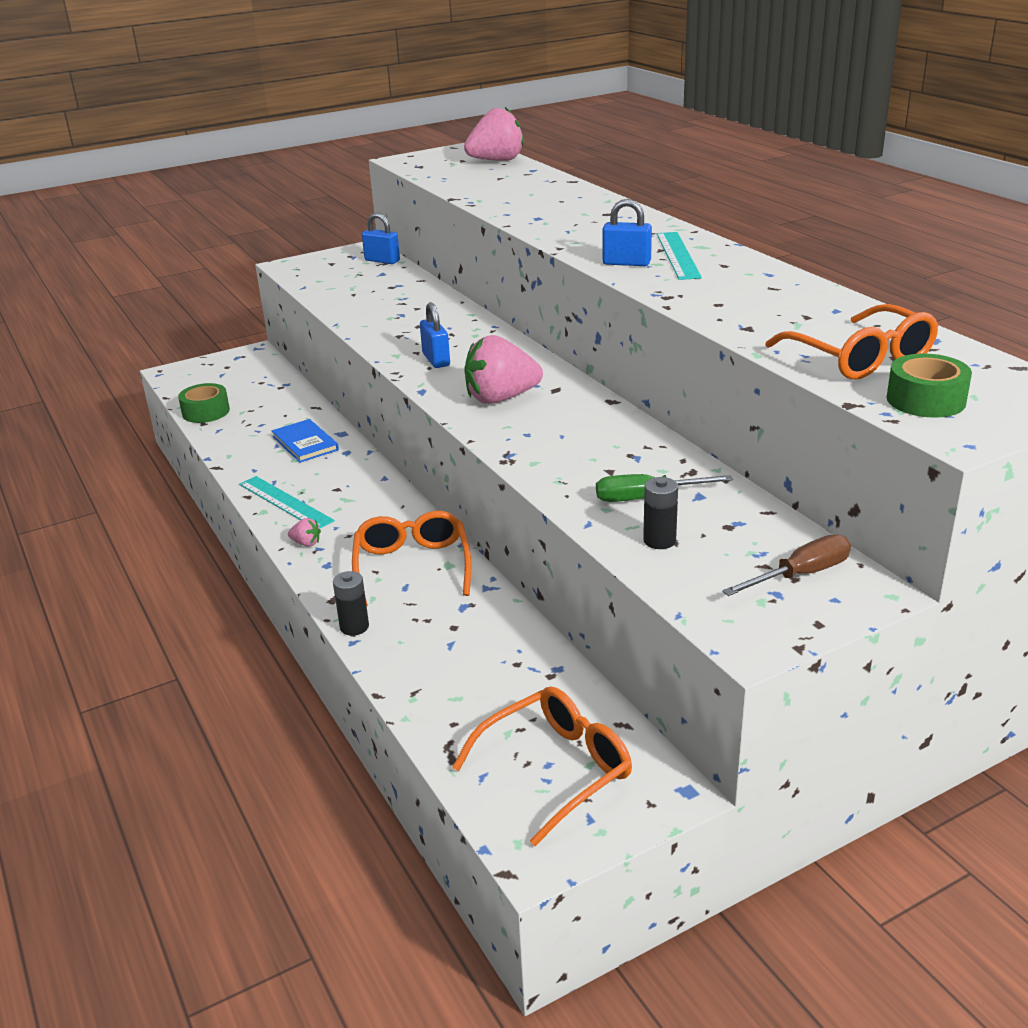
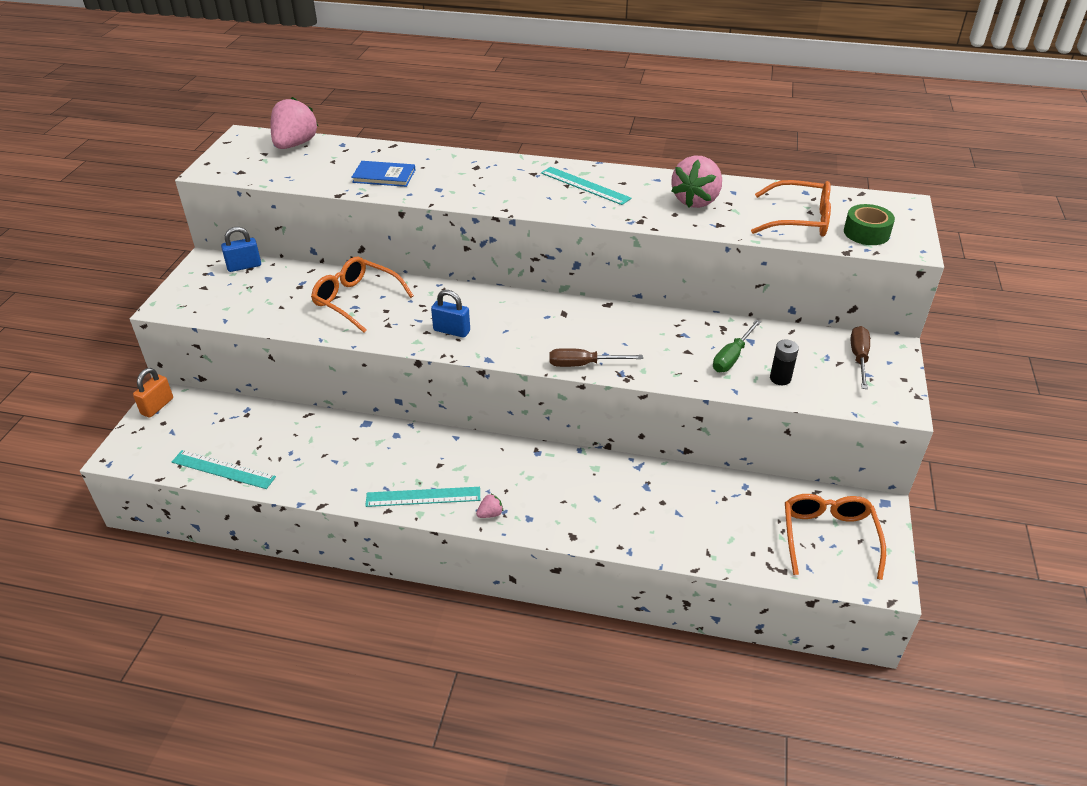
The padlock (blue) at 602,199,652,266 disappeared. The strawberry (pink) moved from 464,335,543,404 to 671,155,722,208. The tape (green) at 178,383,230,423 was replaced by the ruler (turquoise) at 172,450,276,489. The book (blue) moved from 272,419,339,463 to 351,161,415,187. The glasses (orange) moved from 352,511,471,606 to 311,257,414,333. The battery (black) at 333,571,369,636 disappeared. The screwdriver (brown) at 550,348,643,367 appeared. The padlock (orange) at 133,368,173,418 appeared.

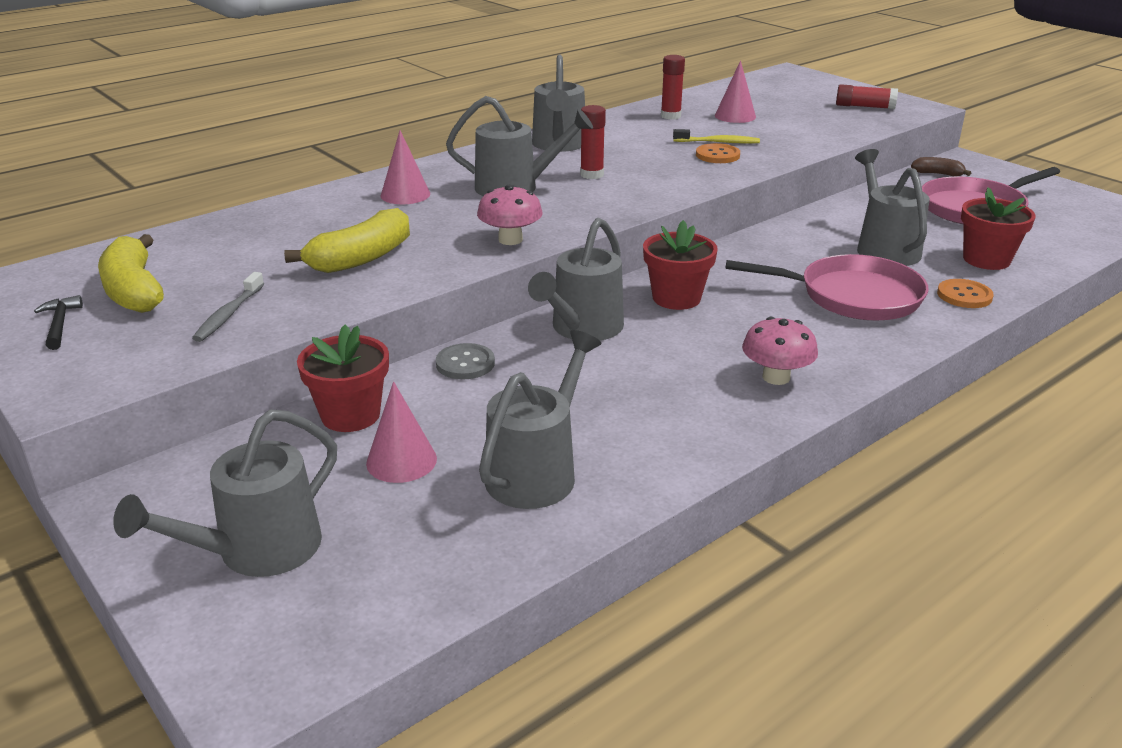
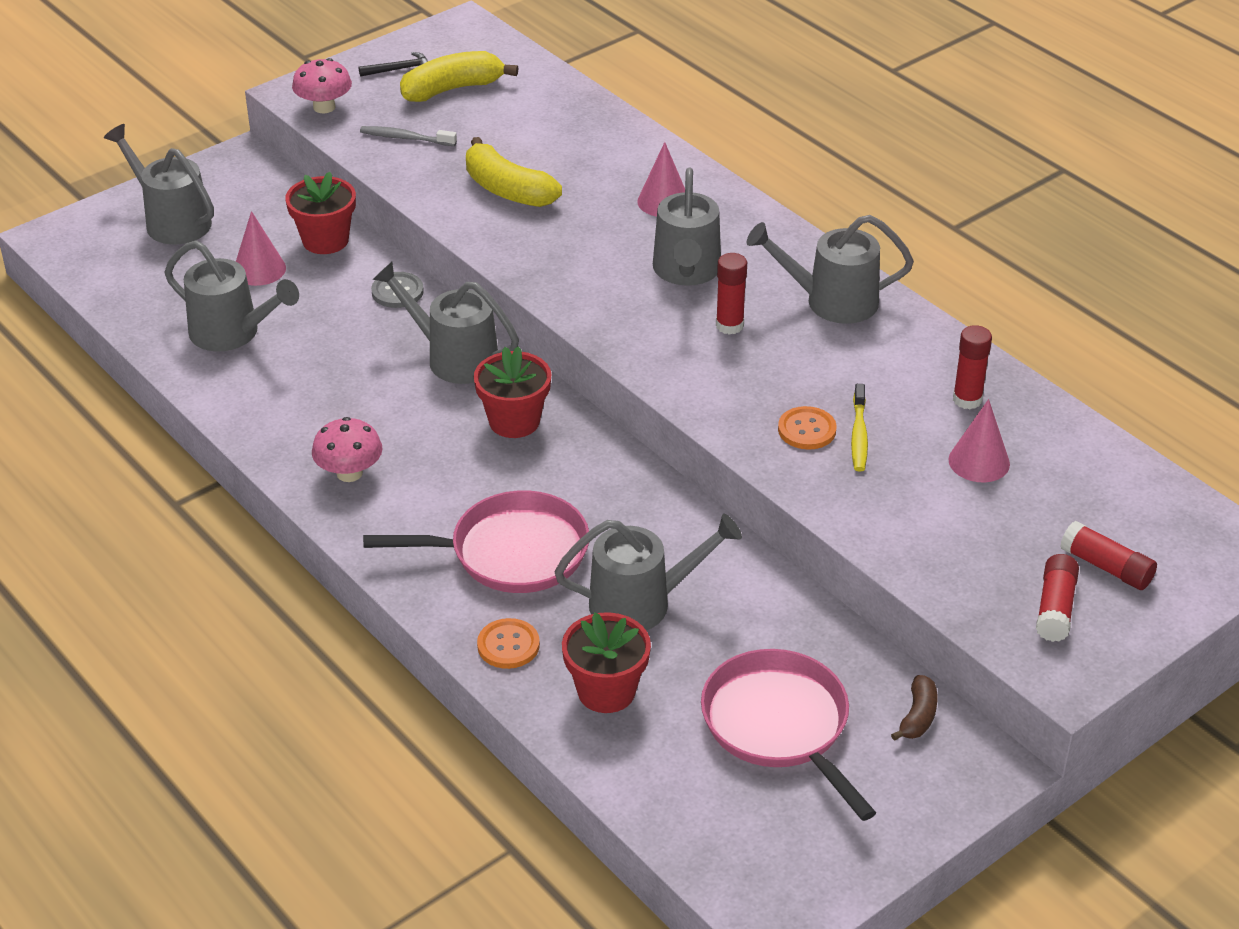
The mushroom (pink) moved from 477,185,543,245 to 292,58,352,113. The pan (pink) at 725,254,929,321 turned 105 degrees counterclockwise. The glue stick (red) at 1060,521,1157,590 appeared.

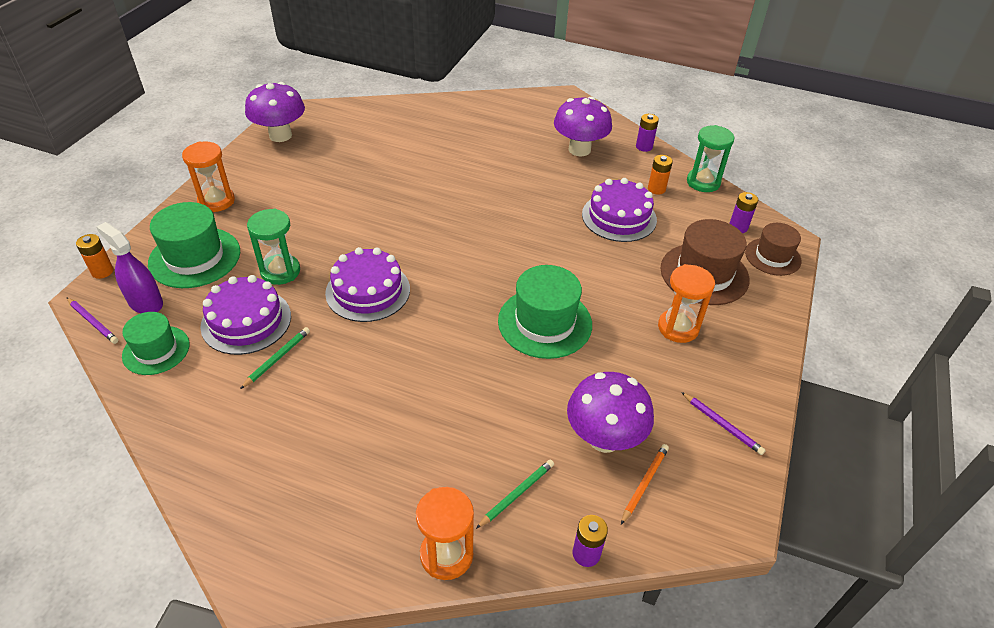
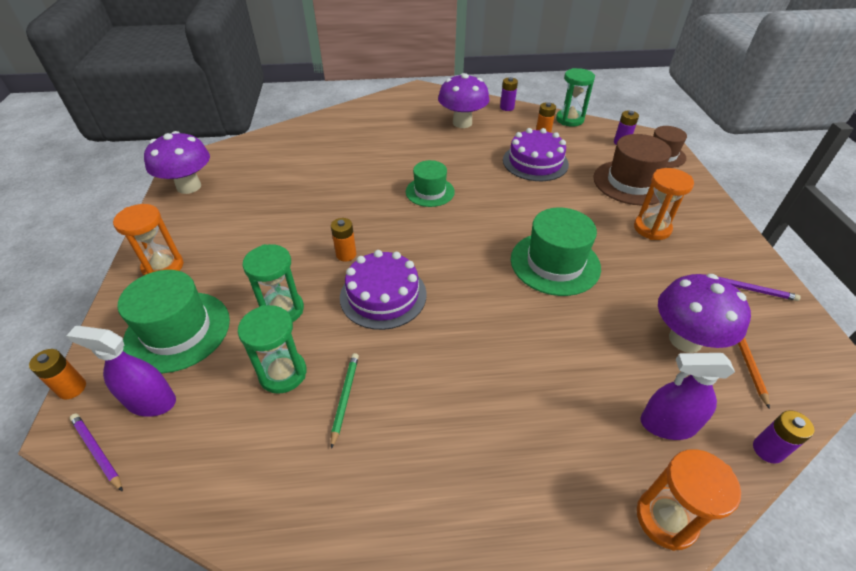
The cake (purple) at 200,275,291,355 was replaced by the hourglass (green) at 238,305,307,394. The pencil (purple) at 67,298,119,344 turned 150 degrees counterclockwise. The hat (green) moved from 122,312,190,375 to 406,160,455,207. The pencil (green) at 476,460,554,529 was replaced by the spray bottle (purple) at 641,353,735,440. The battery (orange) at 331,218,356,262 appeared.

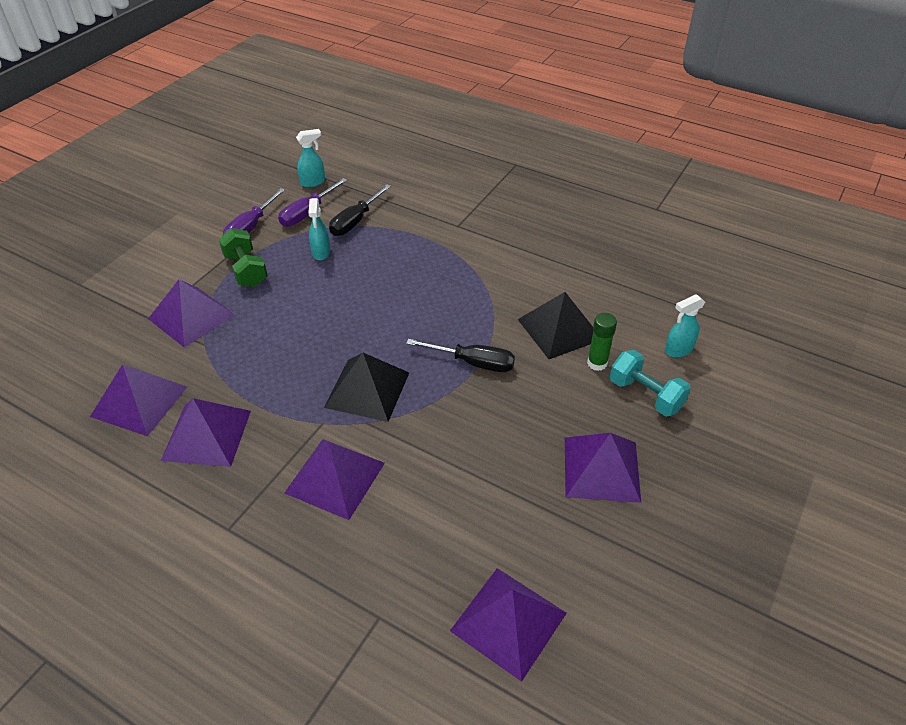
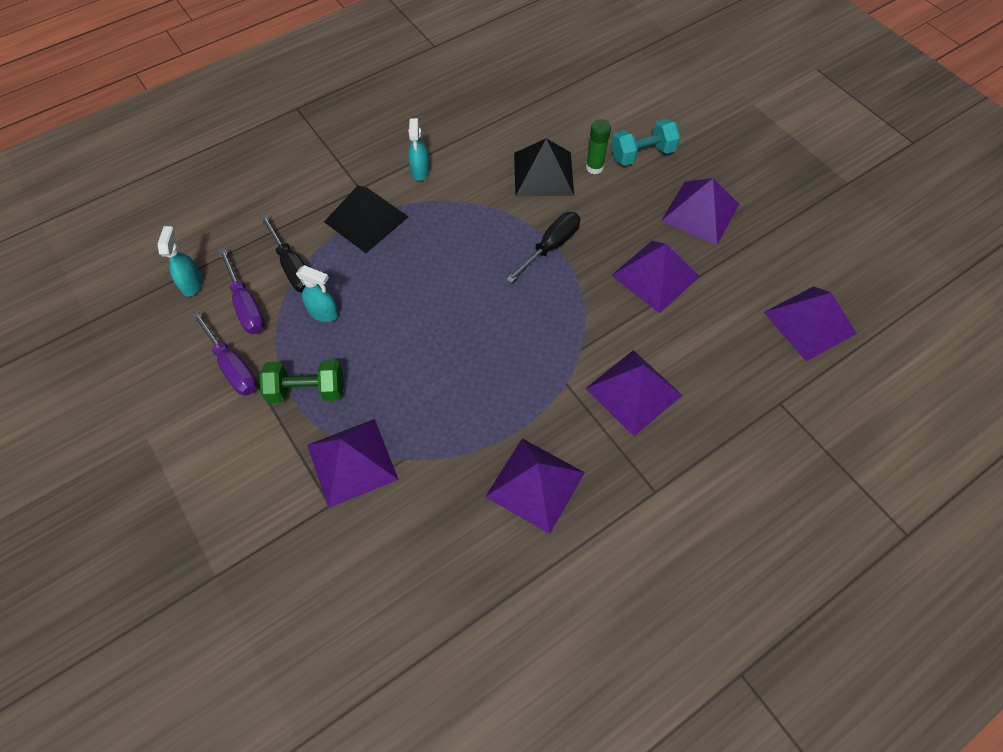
The spray bottle (turquoise) moved from 665,294,705,357 to 408,118,430,181. The pyramid (black) moved from 324,353,409,422 to 324,185,408,253. The pyramid (purple) moved from 90,364,187,436 to 611,241,700,313.

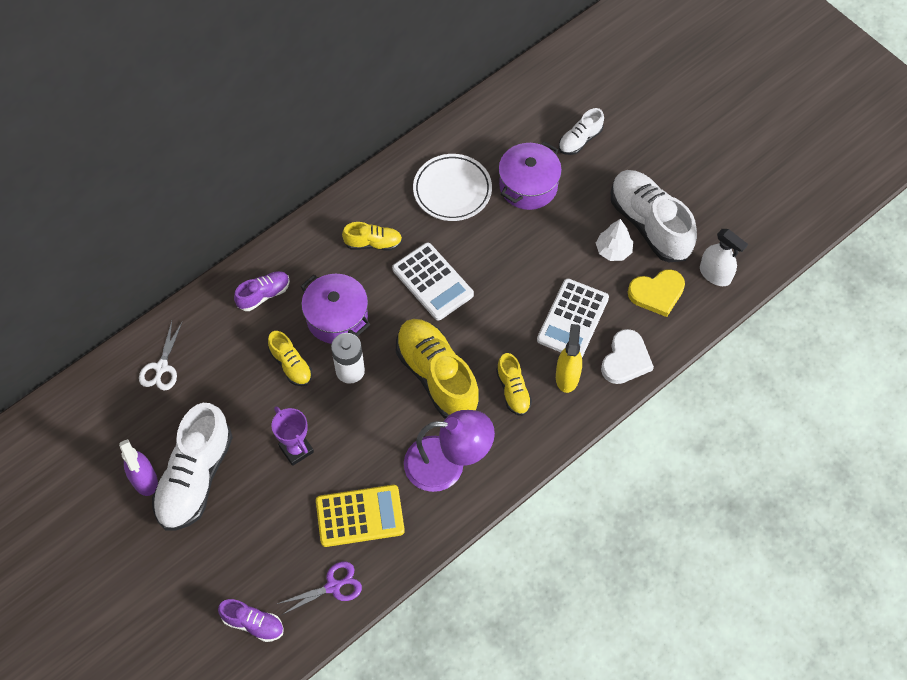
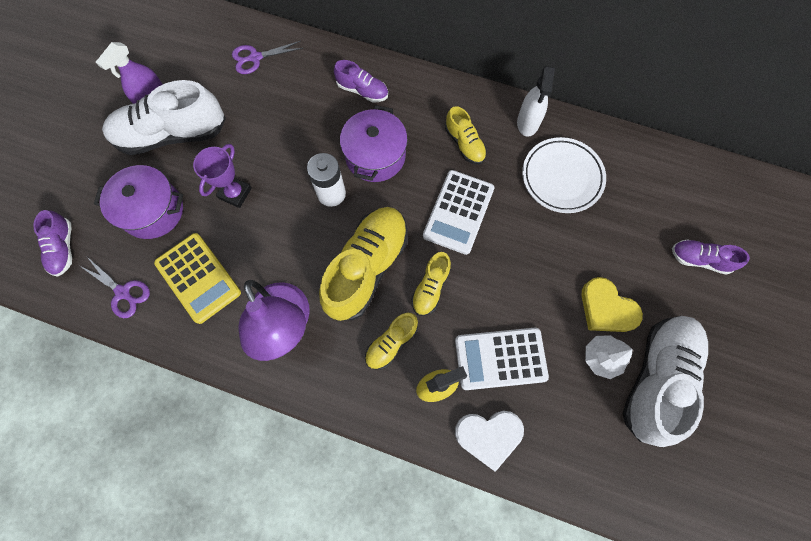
The shoe (white) at 559,108,604,155 became the shoe (purple) at 672,239,750,275. The pot (purple) moved from 498,141,562,210 to 94,165,183,239. The spray bottle (white) moved from 700,229,748,286 to 517,66,555,137. The heart (yellow) moved from 628,269,685,317 to 581,277,643,332. The scissors (white) at 139,321,183,391 became the scissors (purple) at 232,41,303,74. The shoe (yellow) moved from 268,331,312,386 to 411,252,451,316.

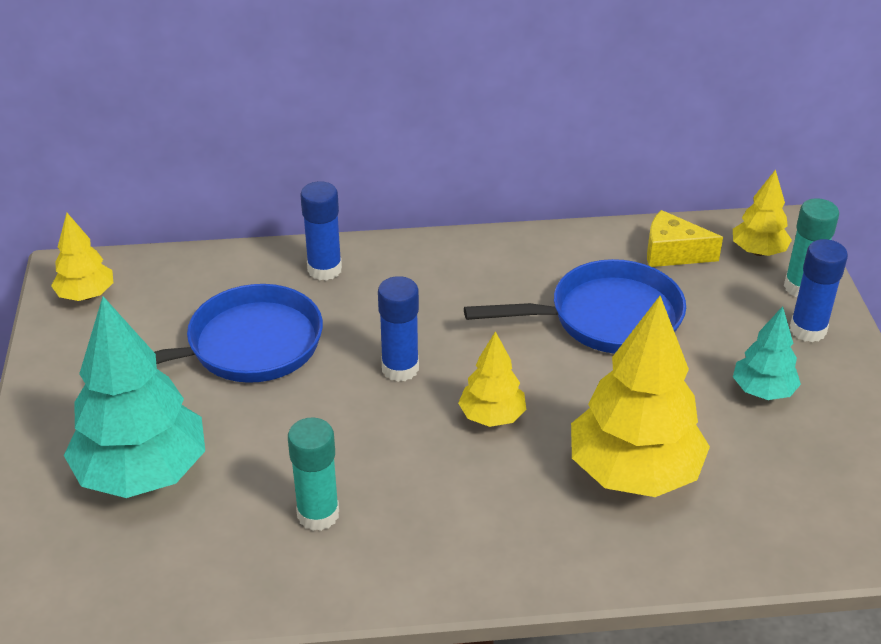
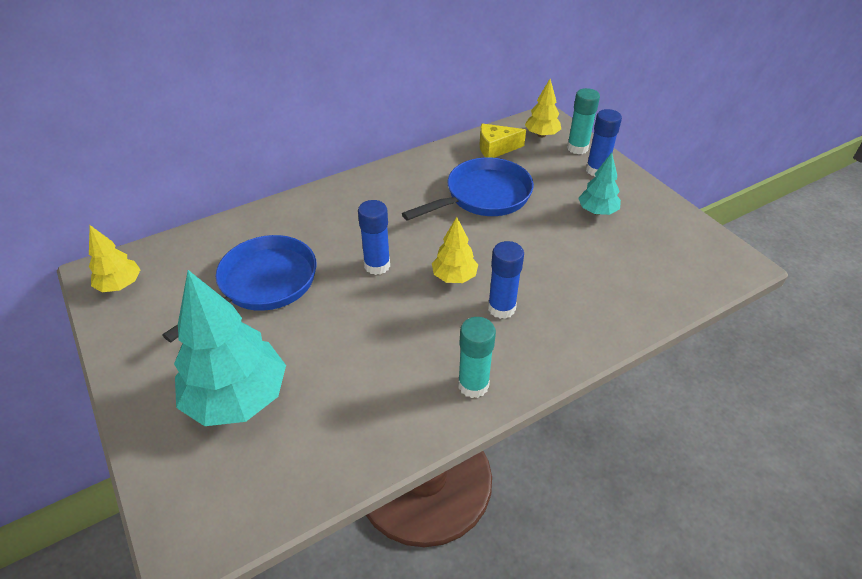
The glue stick (blue) moved from 300,181,342,281 to 488,241,524,319. The tree (yellow) at 571,296,710,497 disappeared. The glue stick (turquoise) moved from 288,417,339,531 to 458,317,496,398.

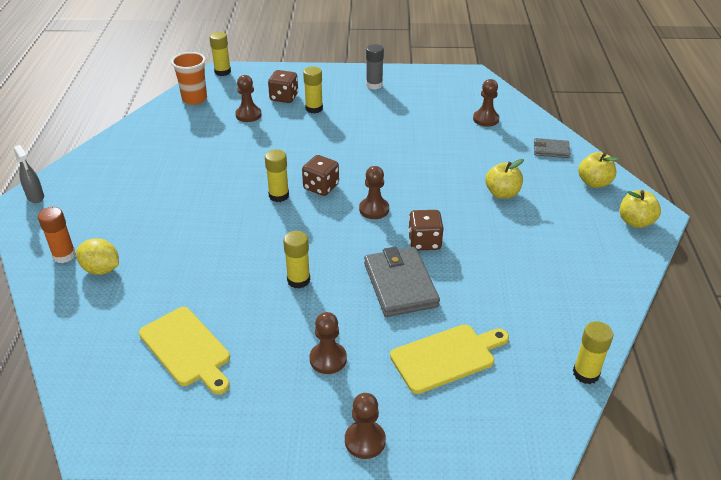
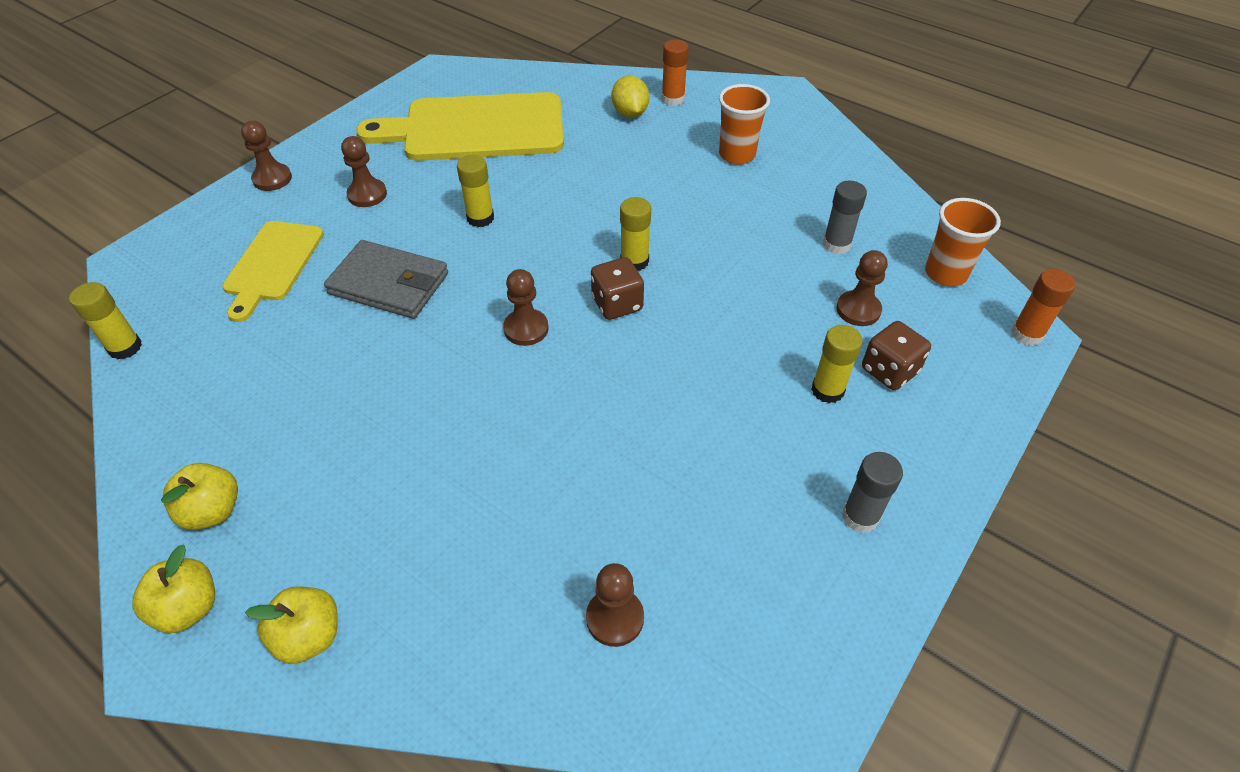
The glue stick (yellow) at 209,32,231,76 became the glue stick (orange) at 1011,269,1075,346. The wallet (grey) at 534,138,570,158 disappeared. The spray bottle (grey) at 14,145,44,203 disappeared. The apple (yellow) moved from 485,159,524,199 to 161,463,238,530. The dice (brown) at 408,210,444,250 disappeared. The lemon (yellow) at 76,238,119,275 turned 75 degrees counterclockwise. The cutting board (yellow) at 139,307,230,395 changed to 1.74 times the size. The cup (orange) at 719,84,770,165 appeared. The glue stick (grey) at 823,180,867,254 appeared.

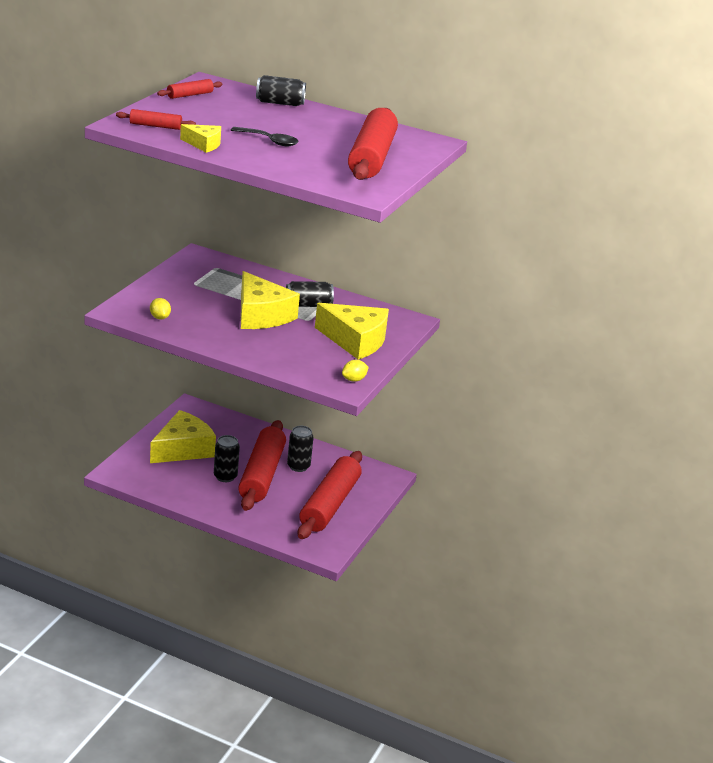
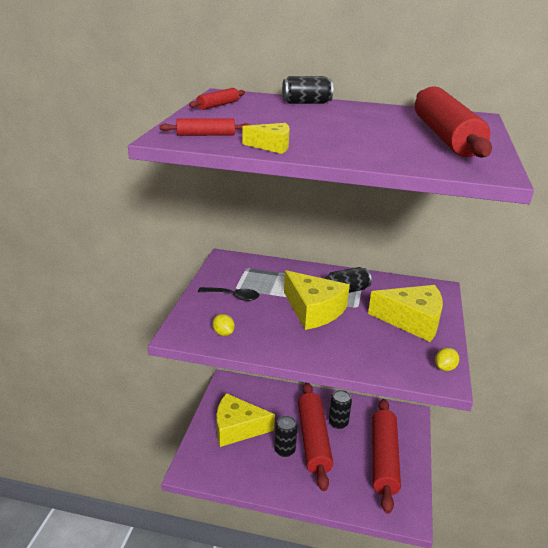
The spoon (black) moved from 231,127,299,146 to 198,287,259,301. The cheese (yellow) at 150,410,216,463 turned 120 degrees counterclockwise.

